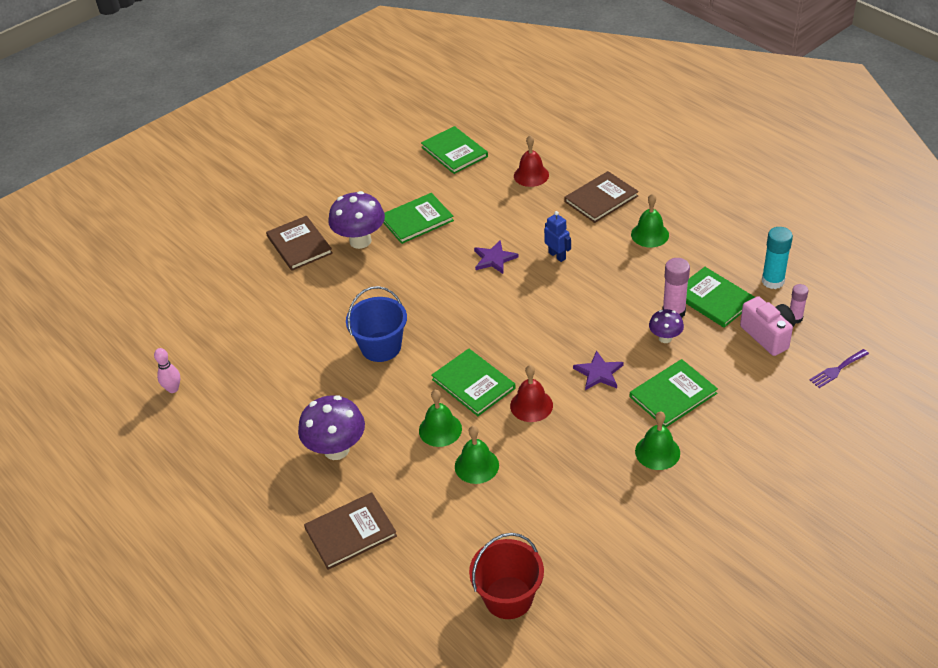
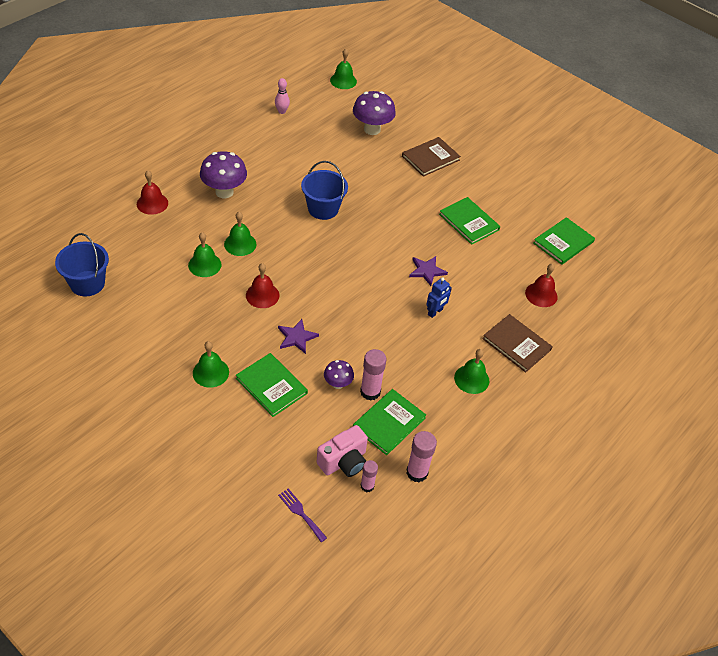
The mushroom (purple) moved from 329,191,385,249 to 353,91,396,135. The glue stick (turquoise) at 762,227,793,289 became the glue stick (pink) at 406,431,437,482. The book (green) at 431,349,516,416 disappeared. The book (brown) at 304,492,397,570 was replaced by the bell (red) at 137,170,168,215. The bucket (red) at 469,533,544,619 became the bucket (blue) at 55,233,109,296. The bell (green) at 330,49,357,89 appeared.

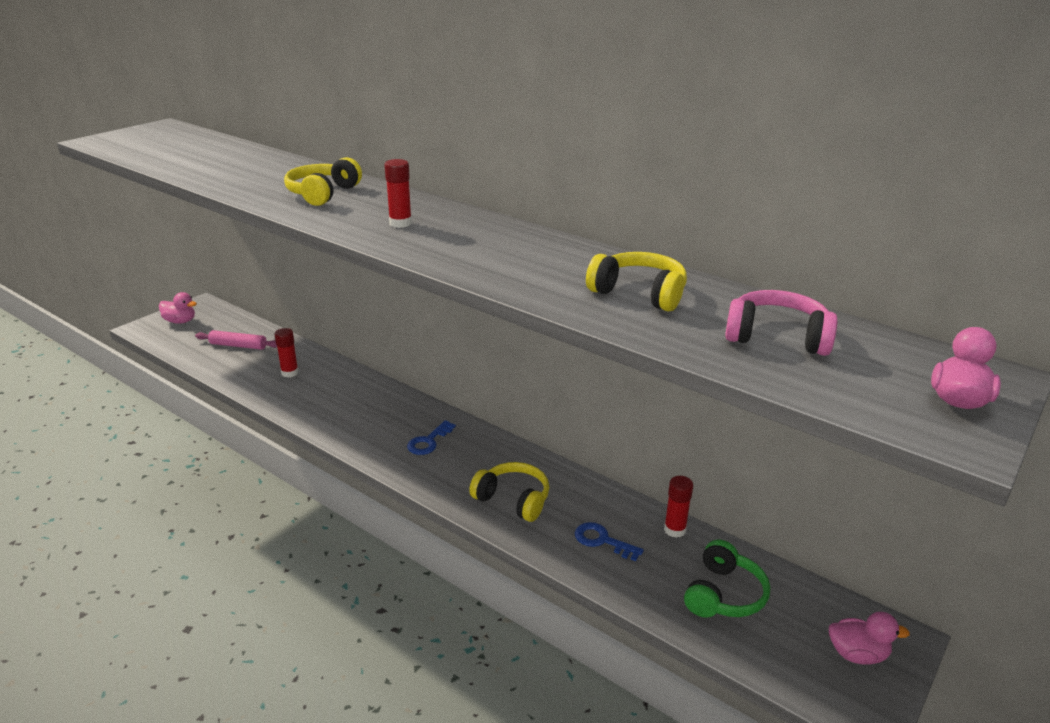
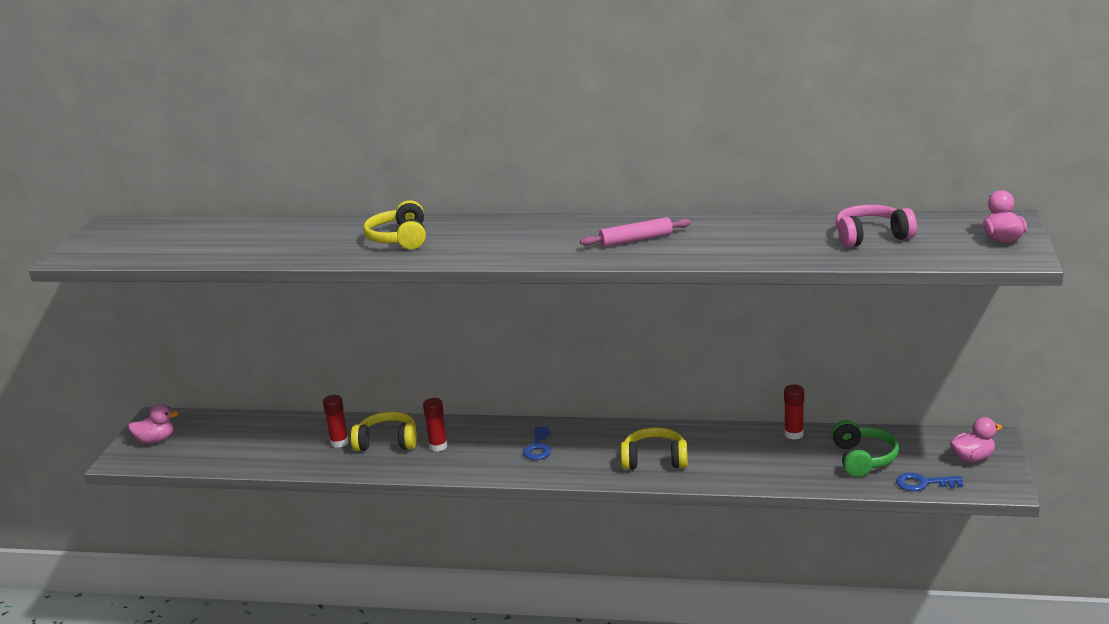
The glue stick (red) moved from 384,159,412,228 to 423,398,448,452. The headphones (yellow) moved from 586,252,687,311 to 351,411,417,451. The rolling pin (pink) moved from 195,330,277,350 to 580,217,691,247. The key (blue) moved from 575,522,644,561 to 896,473,963,491.

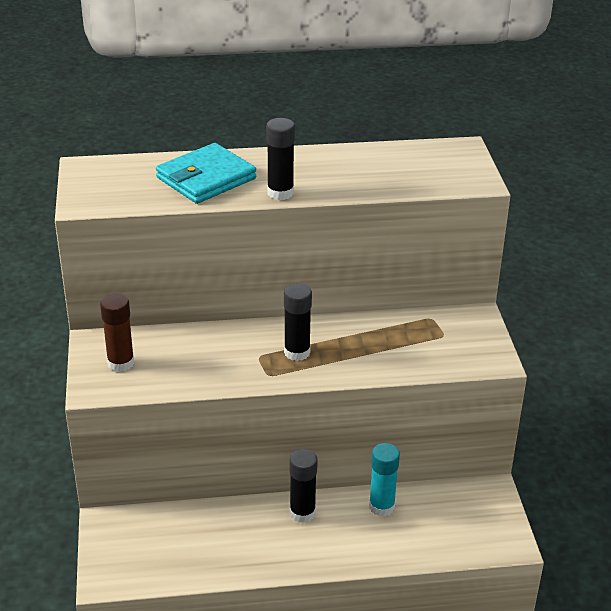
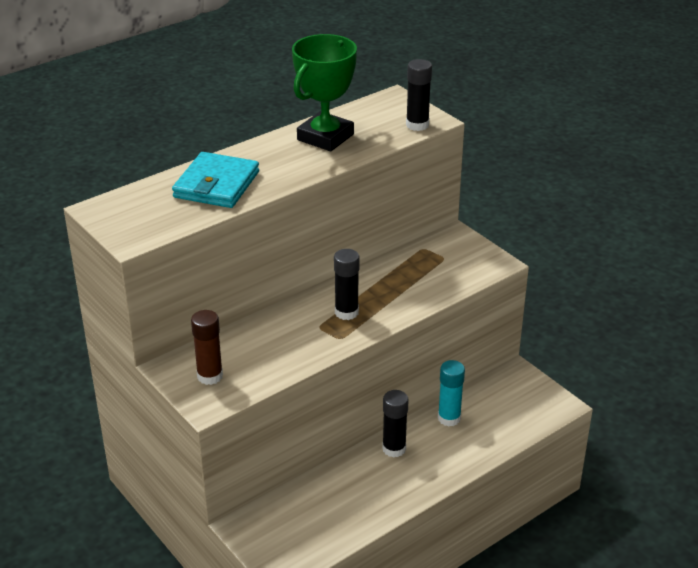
The glue stick (black) moved from 266,118,295,200 to 406,59,432,131. The trophy (green) at 292,34,357,151 appeared.

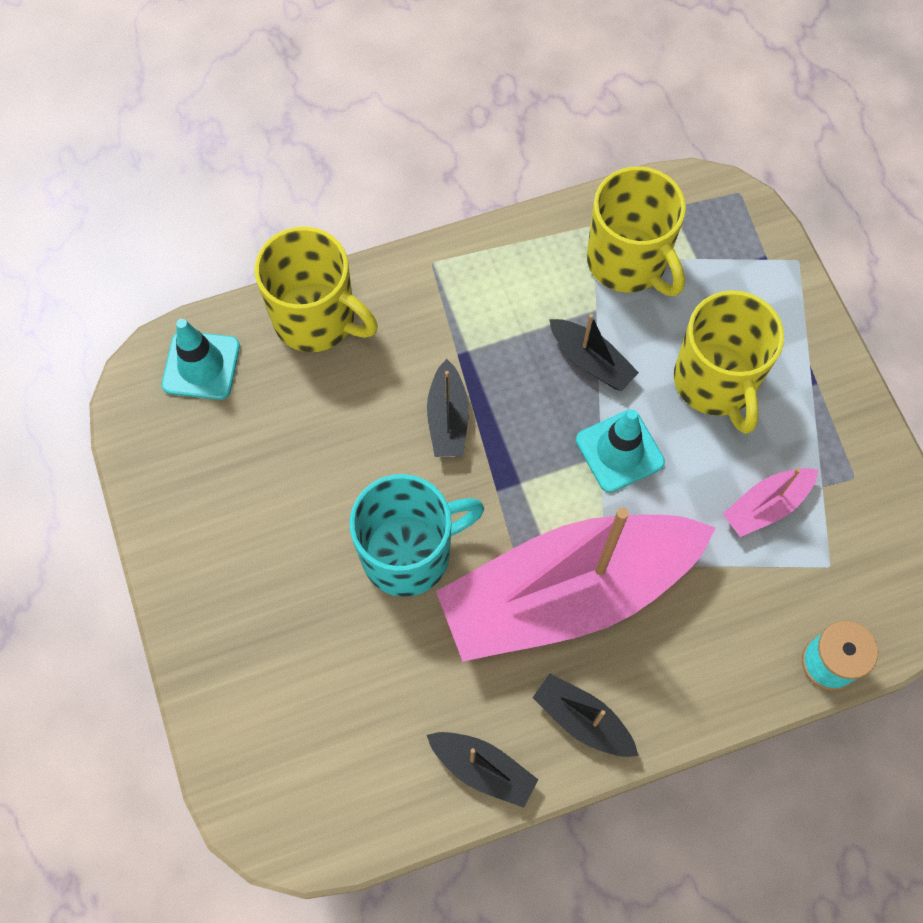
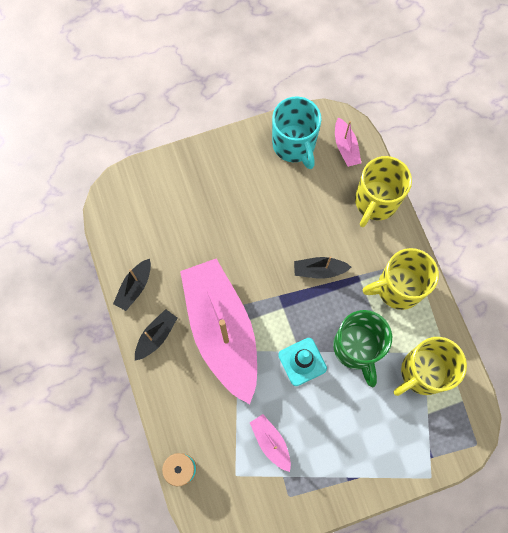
The mug (yellow) moved from 674,290,784,434 to 363,248,439,310. The boat (black) at 549,314,639,391 was replaced by the mug (green) at 333,310,392,387. The traffic cone (turquoise) at 162,319,240,400 was replaced by the boat (pink) at 335,117,361,167. The mug (turquoise) moved from 350,474,484,597 to 272,96,322,169.

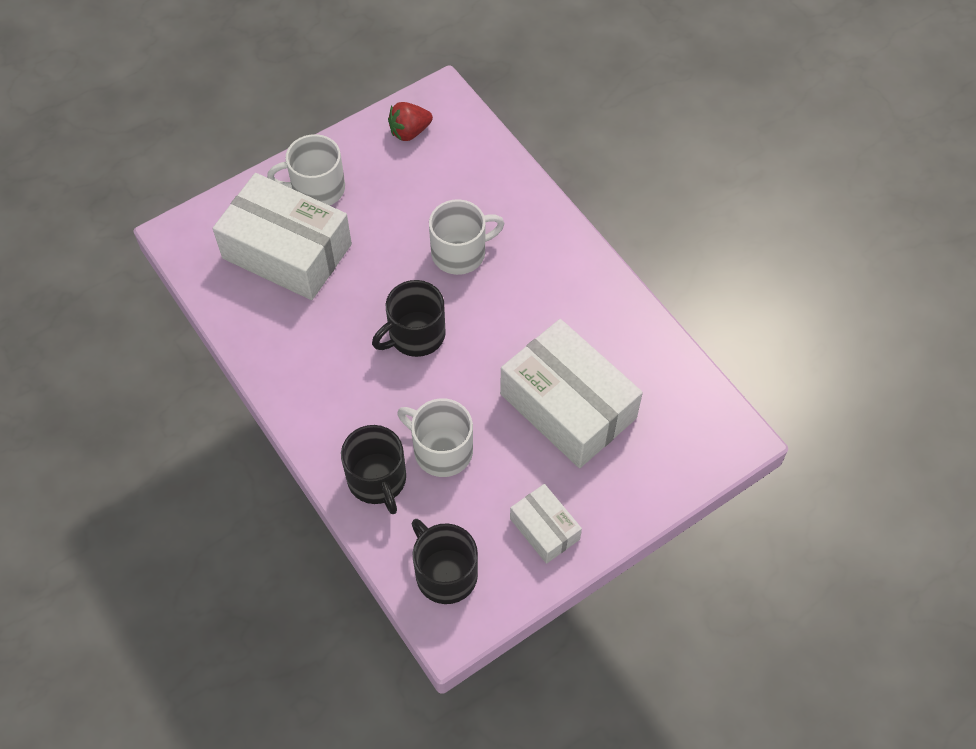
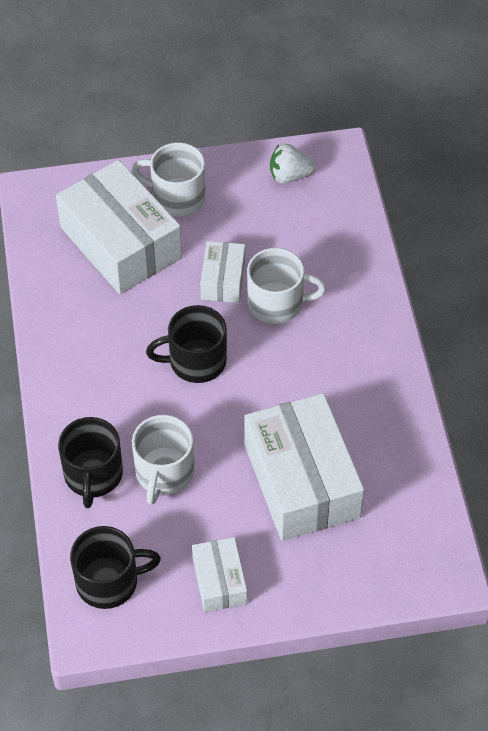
The strawberry (red) at 388,102,433,141 became the strawberry (white) at 270,144,316,183. The mug (white) at 397,398,473,477 turned 135 degrees counterclockwise. The mug (black) at 412,519,478,604 turned 90 degrees clockwise. The box (white) at 200,241,245,303 appeared.

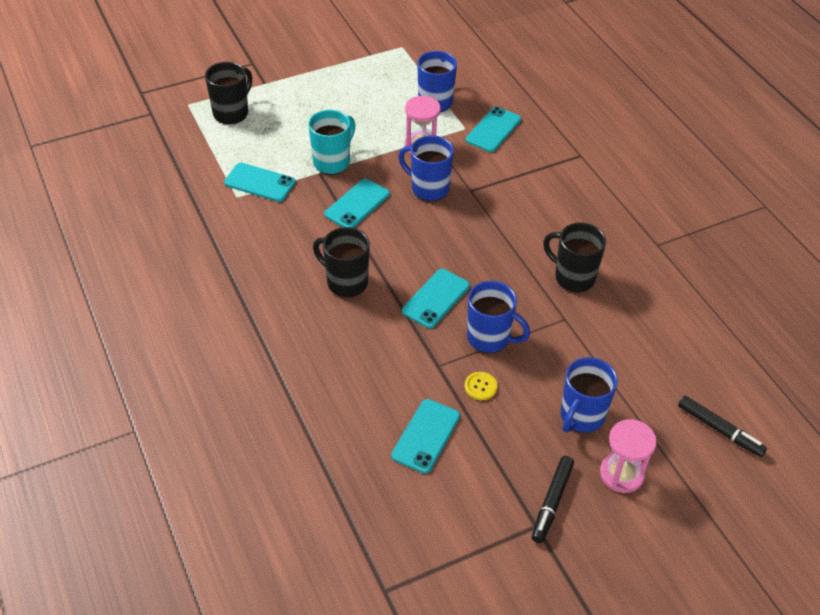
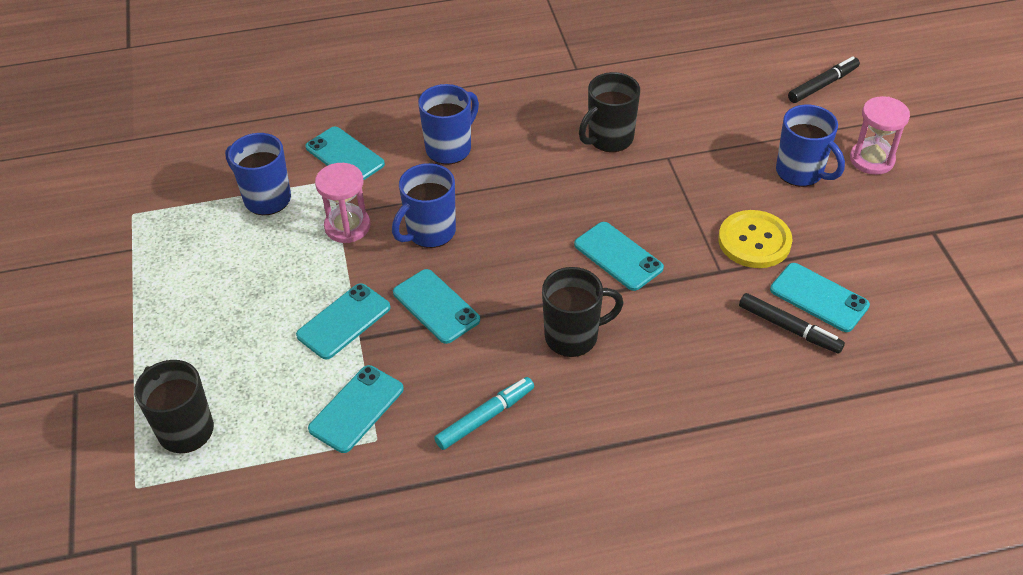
The mug (turquoise) at 308,110,356,175 was replaced by the phone (turquoise) at 296,283,391,360. The mug (black) at 313,227,370,298 turned 150 degrees counterclockwise. The mug (blue) moved from 467,281,530,353 to 418,84,479,164. The button (yellow) at 465,372,498,400 changed to 1.96 times the size. The marker (black) moved from 532,456,574,543 to 739,293,845,354. The marker (turquoise) at 434,377,534,450 appeared.

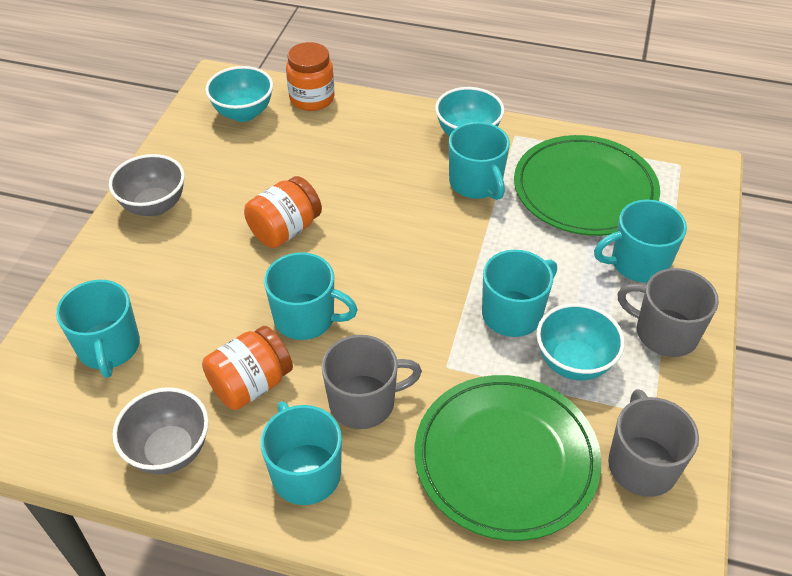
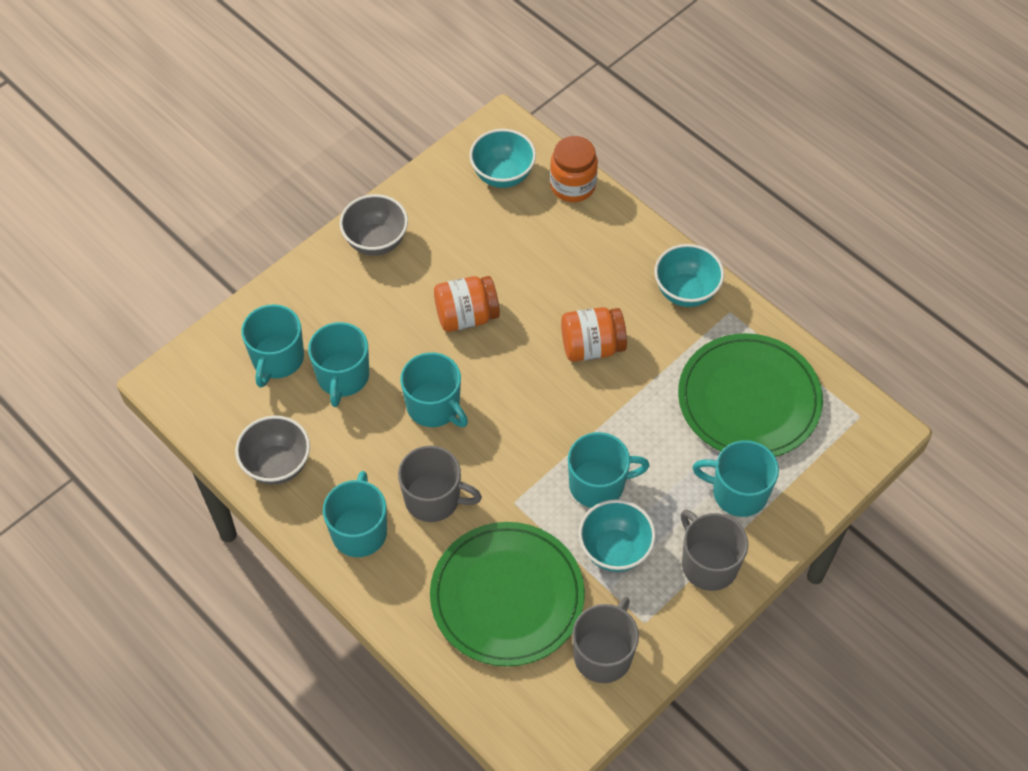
The mug (turquoise) moved from 449,122,510,200 to 308,322,369,407. The jar (orange) moved from 202,326,293,410 to 561,307,627,362.

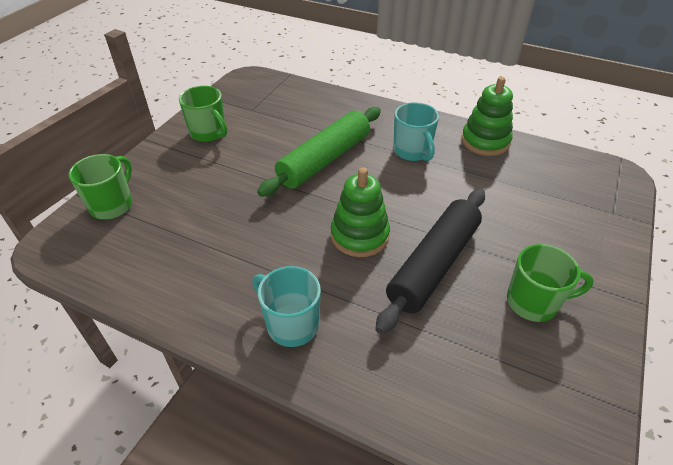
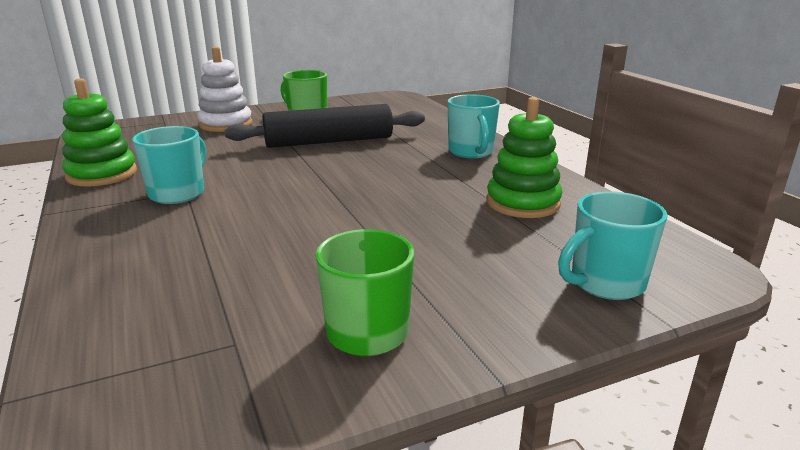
The rolling pin (green) at 257,107,381,197 disappeared. The mug (green) at 68,154,132,219 became the mug (turquoise) at 558,191,668,300. The stacking toy (green) moved from 331,167,390,257 to 487,97,562,218. The stacking toy (white) at 197,47,252,132 appeared.

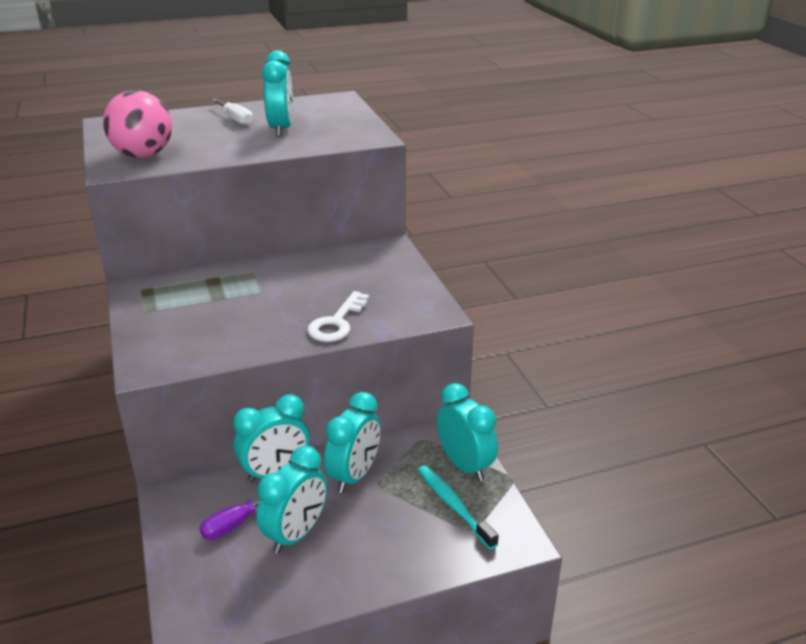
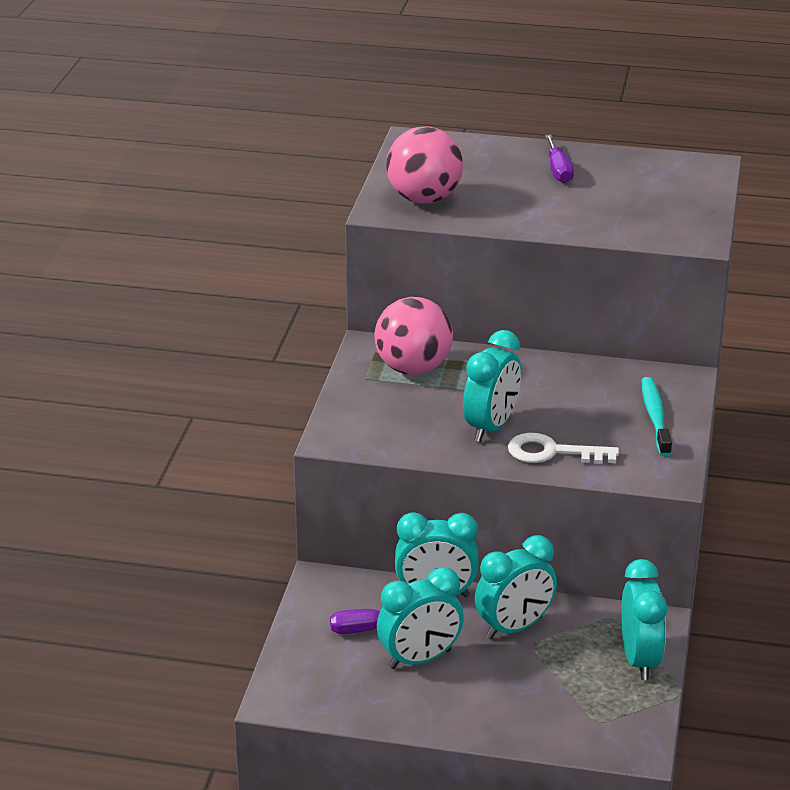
The clock (turquoise) moved from 262,50,293,137 to 463,330,521,442. The screwdriver (white) at 212,99,253,125 became the screwdriver (purple) at 545,135,574,183. The key (white) at 307,291,369,342 turned 45 degrees clockwise. The toothbrush (turquoise) moved from 418,465,499,549 to 642,377,672,456. The ball (pink) at 375,297,453,375 appeared.

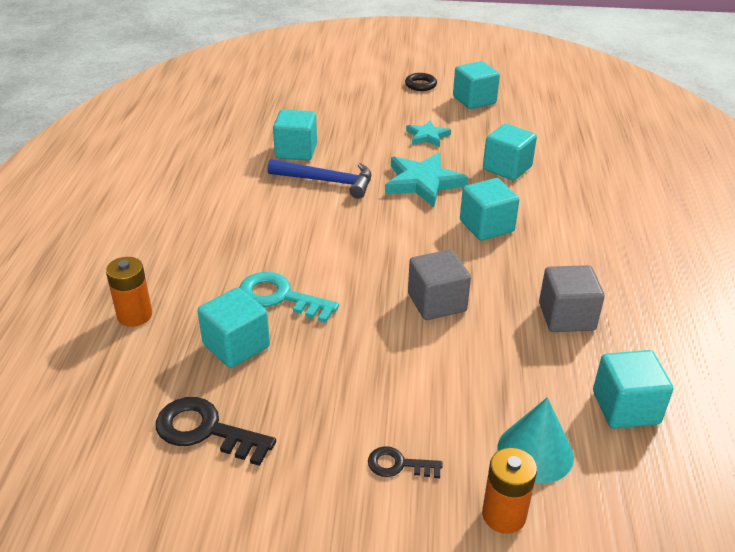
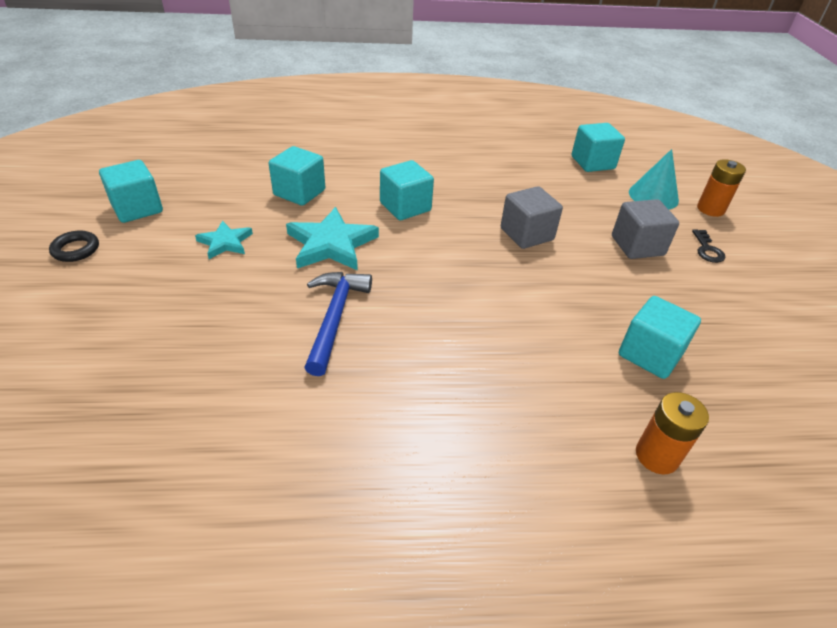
The cube (turquoise) at 273,109,317,161 disappeared. The cube (grey) moved from 539,265,605,332 to 612,199,679,259. The key (turquoise) at 239,272,339,323 disappeared. The key (black) at 156,397,276,466 disappeared.

